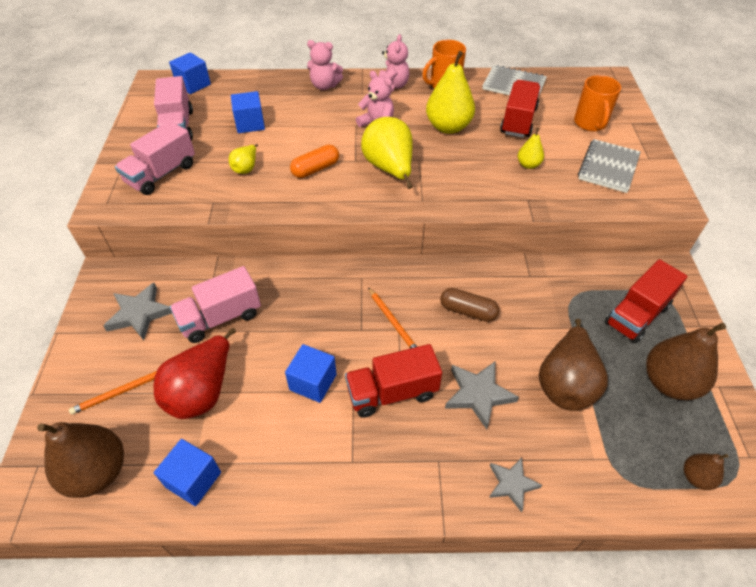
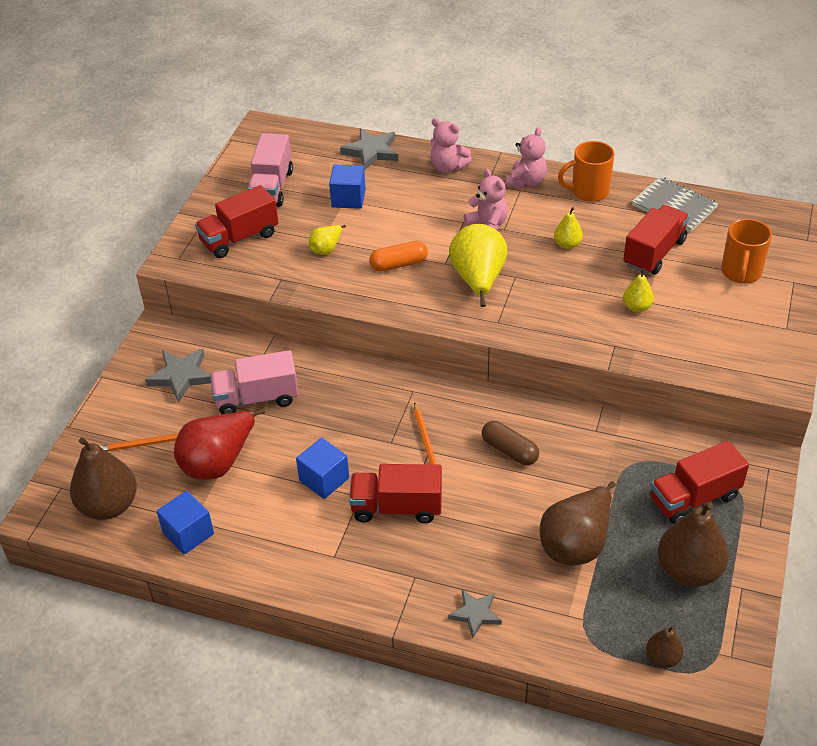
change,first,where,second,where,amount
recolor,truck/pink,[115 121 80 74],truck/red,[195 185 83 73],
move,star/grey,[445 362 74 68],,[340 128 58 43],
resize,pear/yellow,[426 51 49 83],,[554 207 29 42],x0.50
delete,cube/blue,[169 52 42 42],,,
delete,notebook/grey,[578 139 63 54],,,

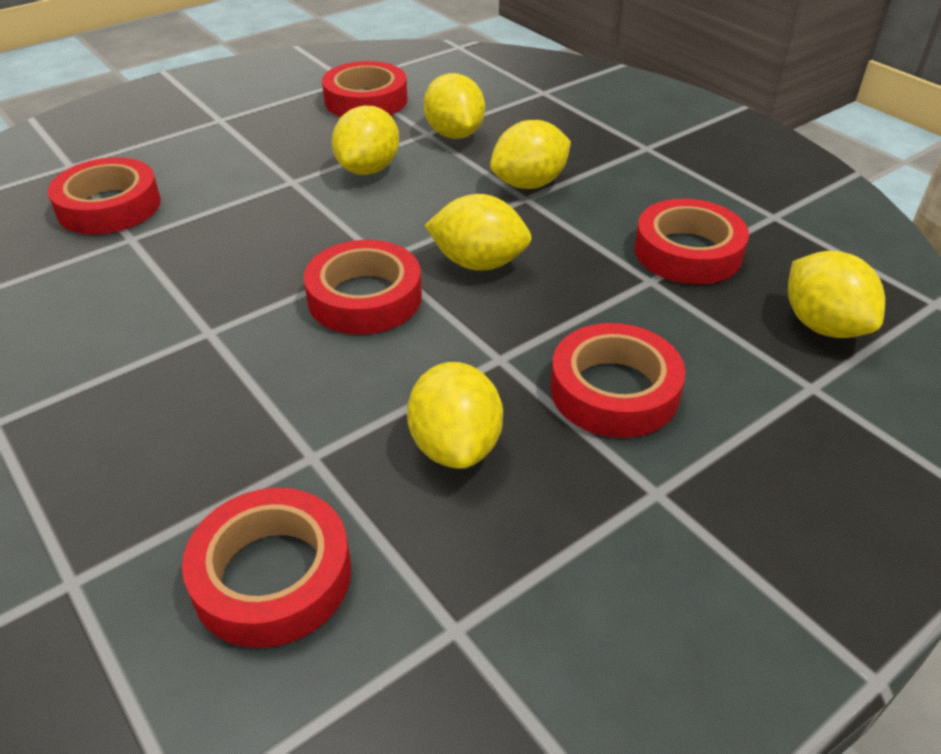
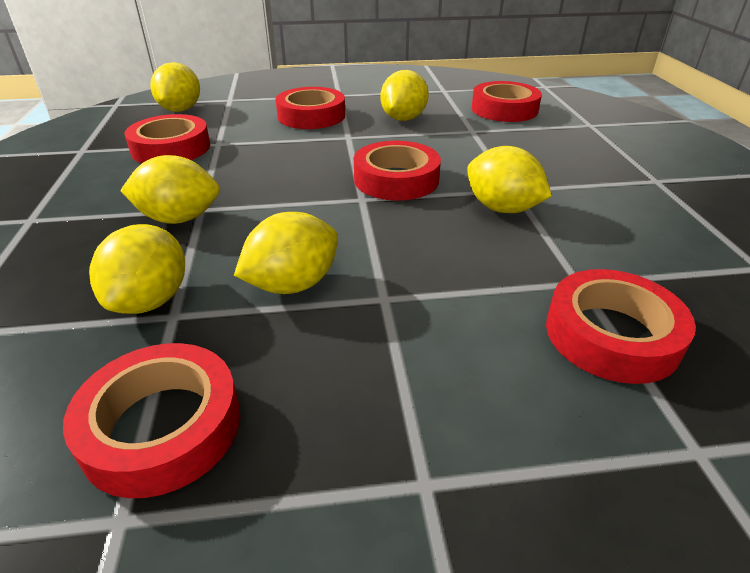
change,first,where,second,where,amount
move,lemon/yellow,[425 194 106 77],,[467 146 85 67],

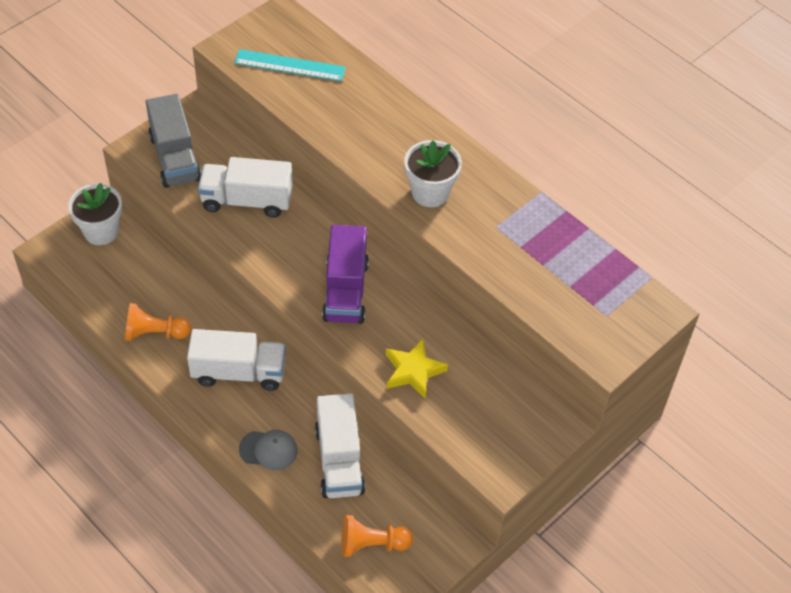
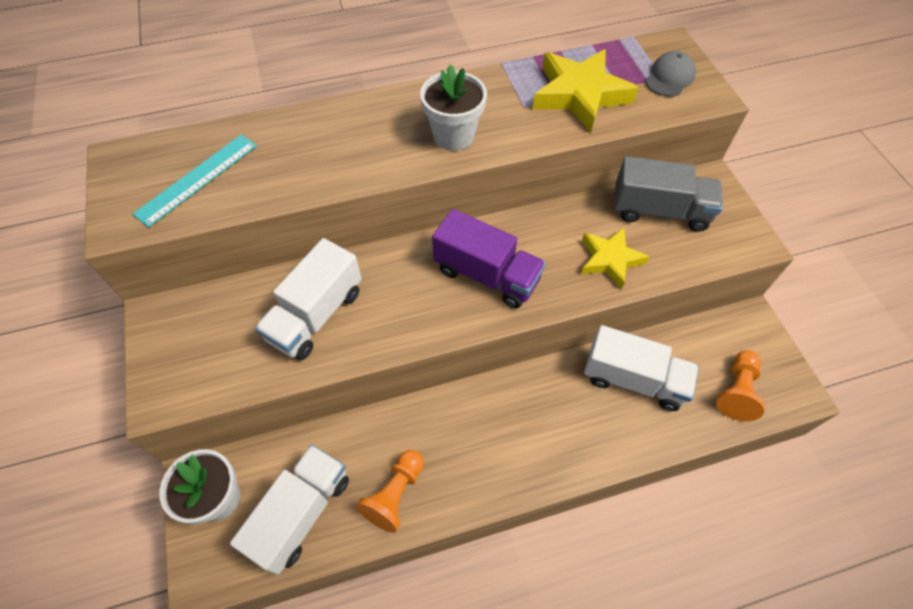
change,first,where,second,where,amount
move,truck/white,[187 329 99 62],,[230 445 119 130],
insert,,,star/yellow,[533 49 106 84],
move,truck/grey,[146 94 55 94],,[614 156 109 76],
move,cap/grey,[239 430 59 40],,[645 51 51 45],

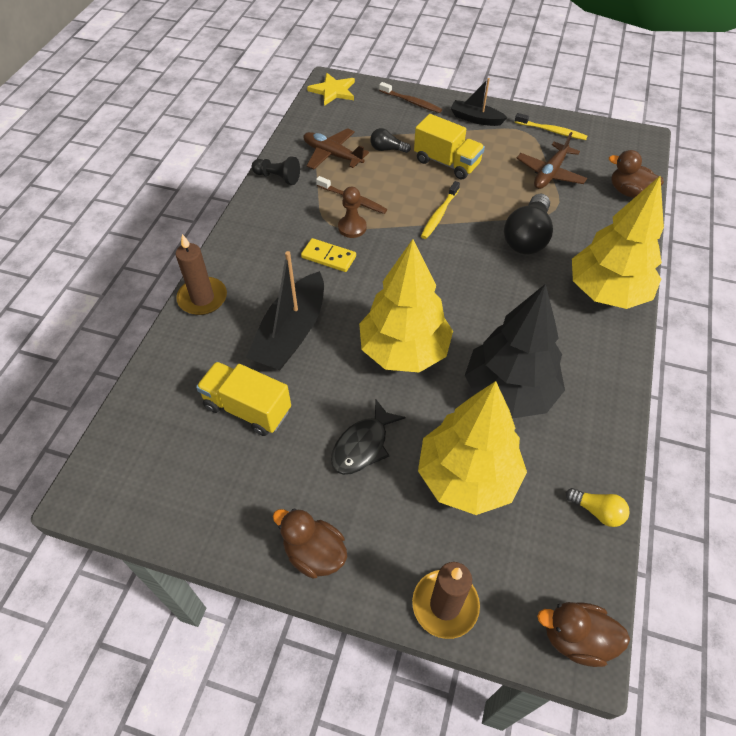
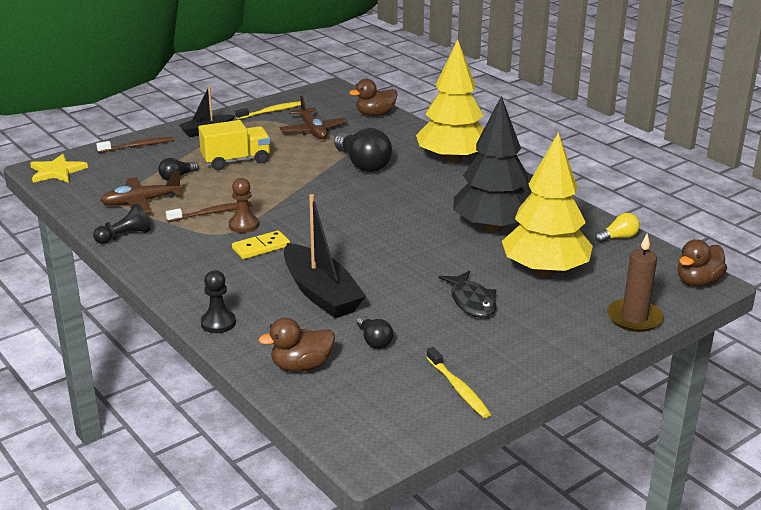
change,first,where,second,where,amount
replace,candle/brown,[176 234 51 81],pawn/black,[201 270 35 63],
move,duck/brown,[273 508 74 70],,[259 318 76 54],
replace,truck/yellow,[196 362 95 74],light bulb/black,[357 316 36 33],
move,toothbrush/yellow,[421 181 39 58],,[426 347 65 71],
delete,tree/yellow,[359 239 94 133],,,

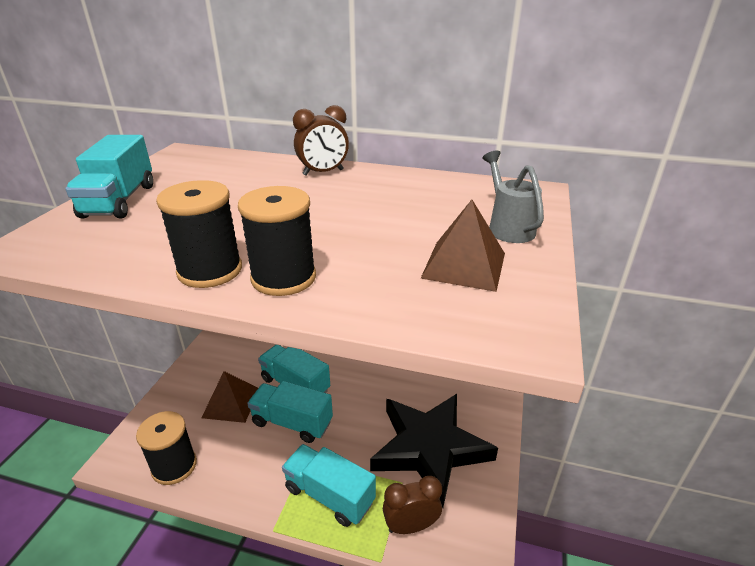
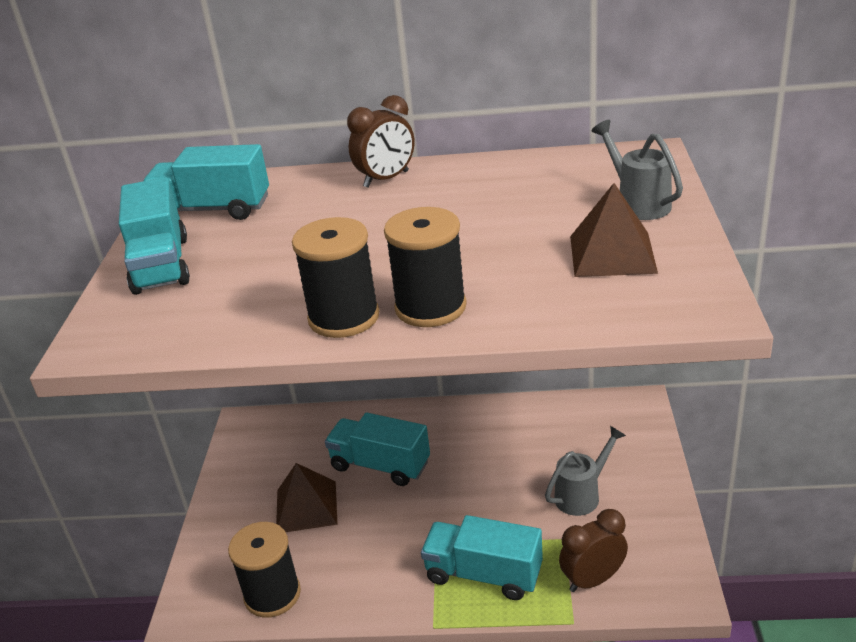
change,first,where,second,where,amount
move,truck/turquoise,[247 381 86 62],,[144 144 125 76],
replace,star/black,[370 394 128 114],watering can/grey,[545 426 81 90],

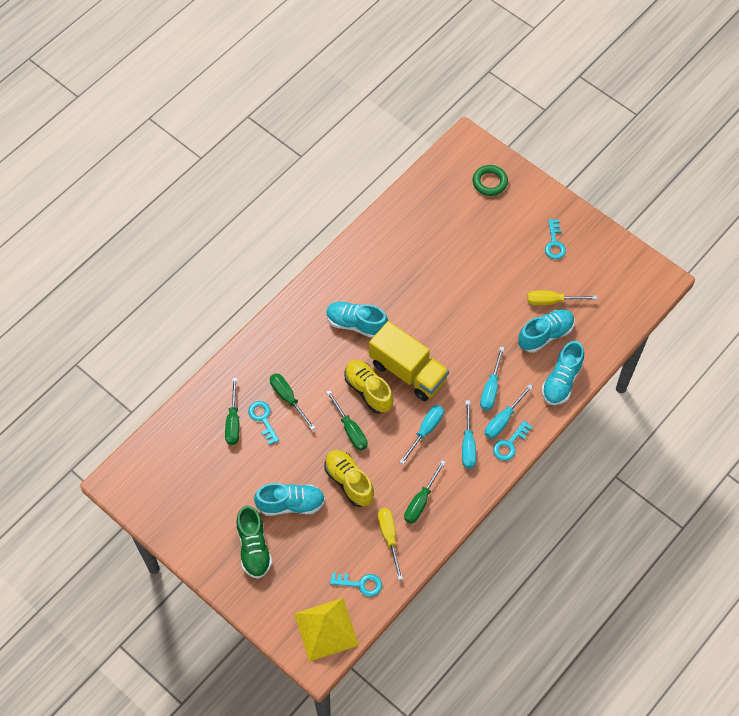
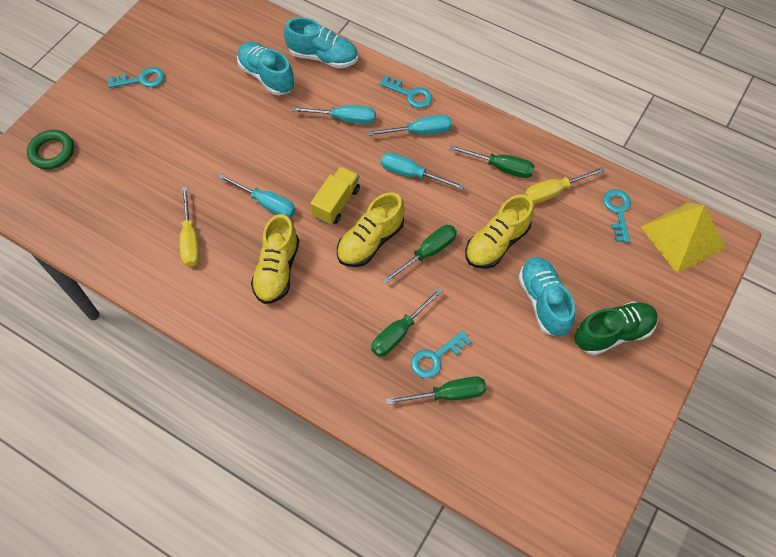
change,first,where,second,where,amount
move,screwdriver/yellow,[527 291 70 14],,[180 187 20 80],
move,screwdriver/turquoise,[485 384 48 55],,[218 173 78 45],
recolor,shoe/turquoise,[326 302 62 36],shoe/yellow,[251 214 48 90],
resize,truck/yellow,[369 321 80 80],,[310 166 50 59],x0.59

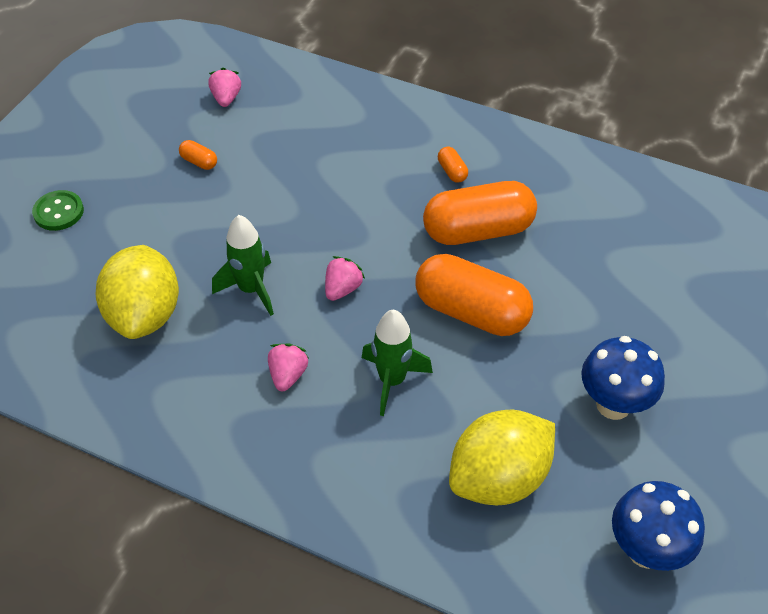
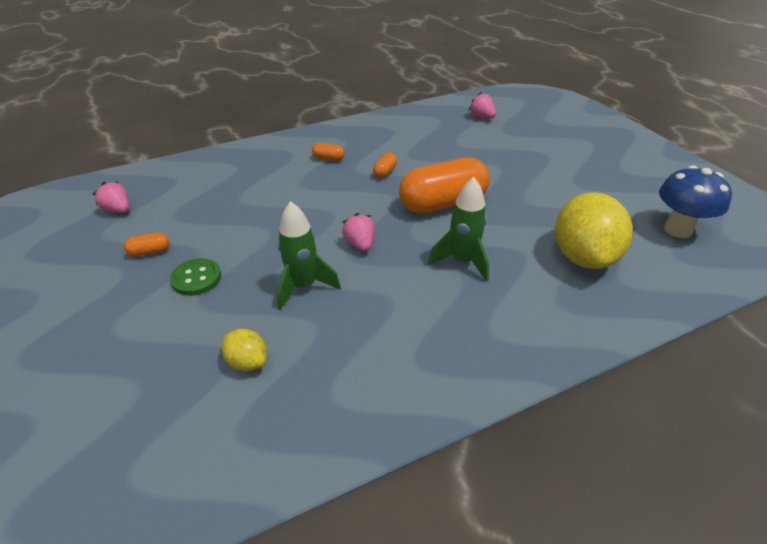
change,first,where,second,where,amount
move,button/green,[32 190 52 41],,[170 258 51 38],
resize,lemon/yellow,[96 245 83 94],,[222 329 45 42],x0.47
resize,capsule/orange,[423 181 114 64],,[373 152 24 26],x0.40
move,strawberry/pink,[268 343 40 48],,[469 92 27 26],
delete,mushroom/blue,[581 336 84 84],,,

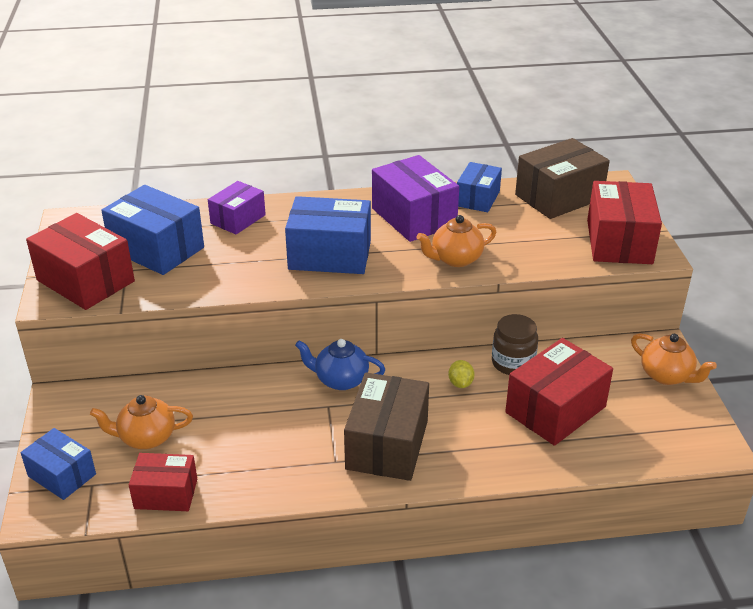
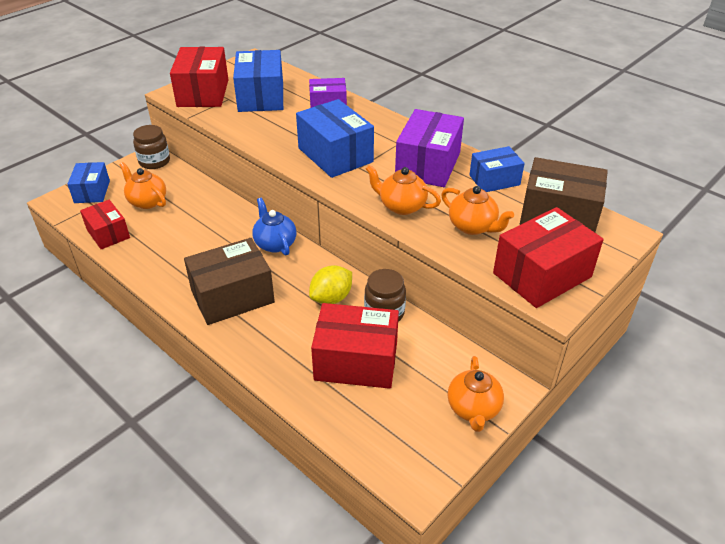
change,first,where,second,where,amount
insert,,,jar/brown,[133 125 37 44],
resize,lemon/yellow,[448 360 27 28],,[309 265 43 39],x1.63
insert,,,teapot/orange,[441 186 73 49],

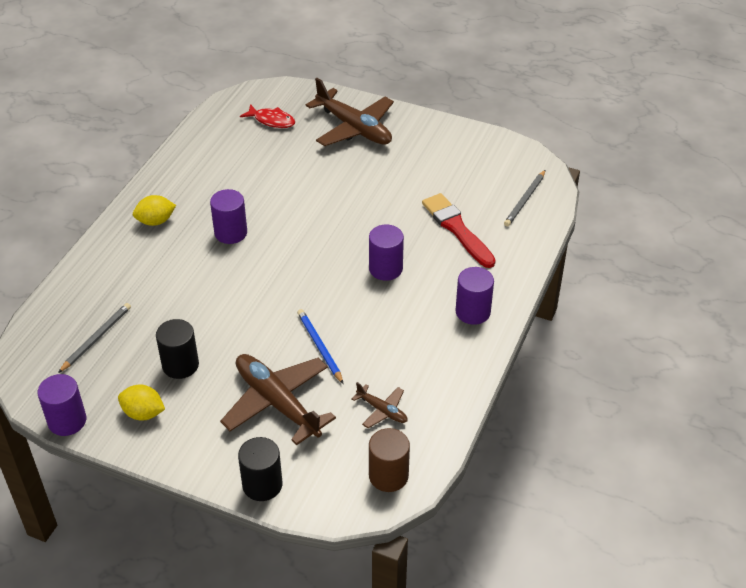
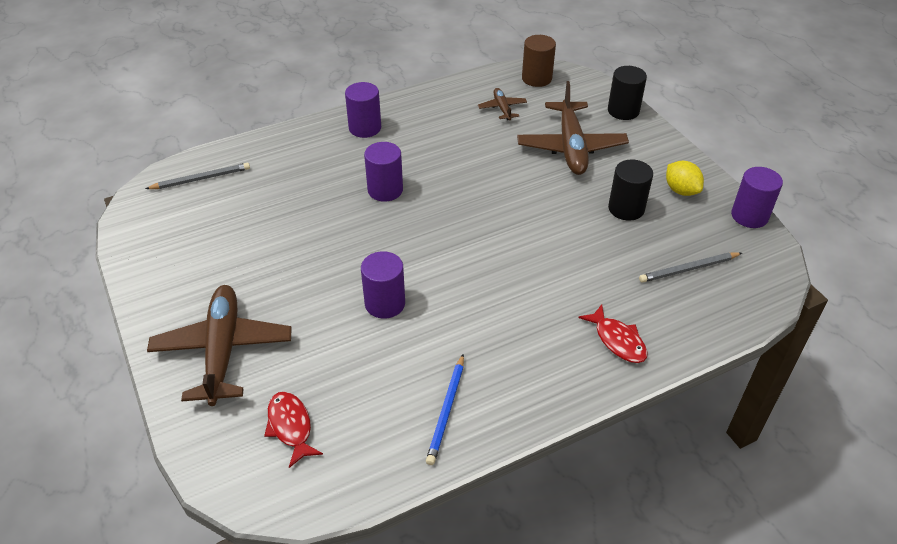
change,first,where,second,where,amount
move,cylinder/purple,[210 189 37 55],,[361 251 44 68],
move,pencil/blue,[297 309 47 75],,[426 354 38 111],
insert,,,fish/red,[578 304 70 59],
delete,lemon/yellow,[133 195 43 31],,,
delete,brush/red,[422 193 74 75],,,

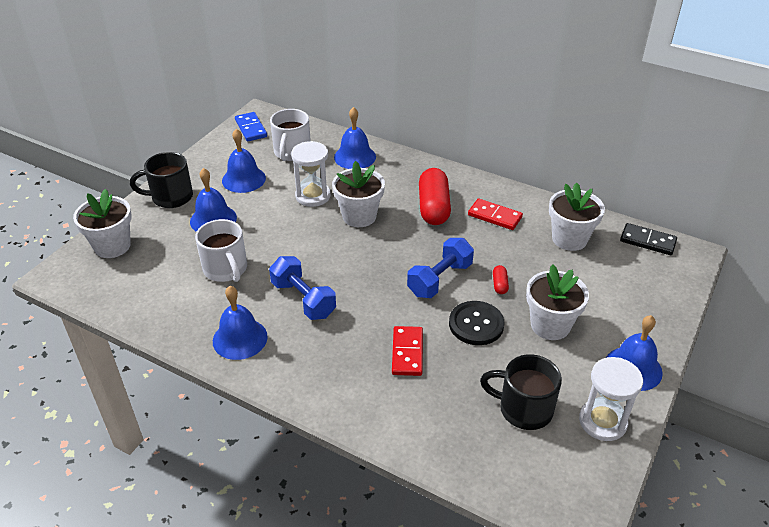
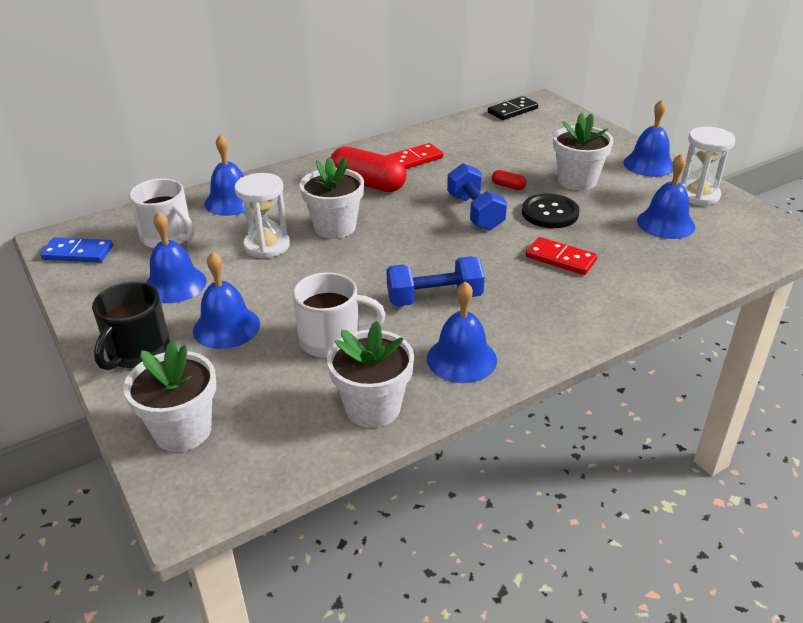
change,first,where,second,where,amount
move,flower pot/white,[549 183 56 68],,[327 321 87 107],
replace,mug/black,[480 354 82 76],bell/blue,[637 153 58 86],

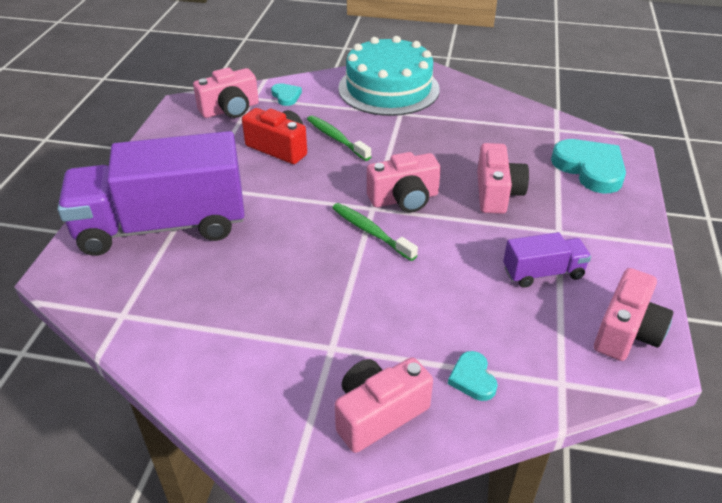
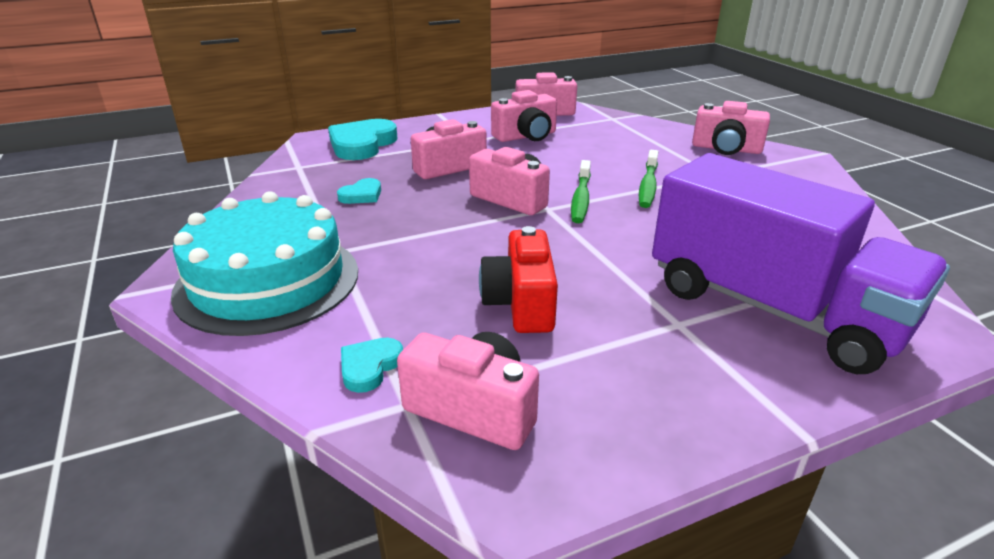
change,first,where,second,where,amount
move,heart/turquoise,[448 351 50 50],,[337 178 44 26],
replace,truck/purple,[503 232 88 56],camera/pink,[491 90 66 52],
move,toothbrush/green,[307 115 64 46],,[639 150 19 58],

